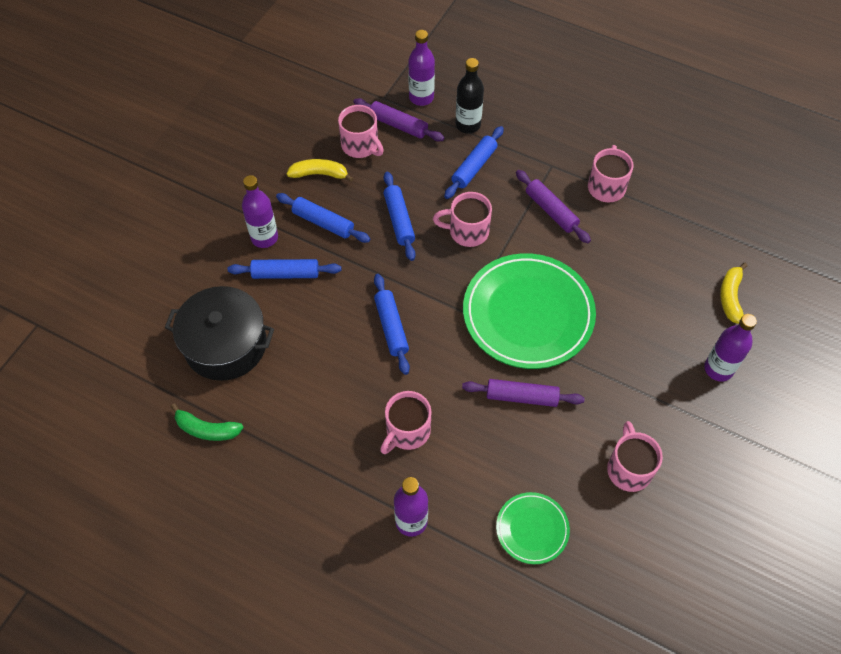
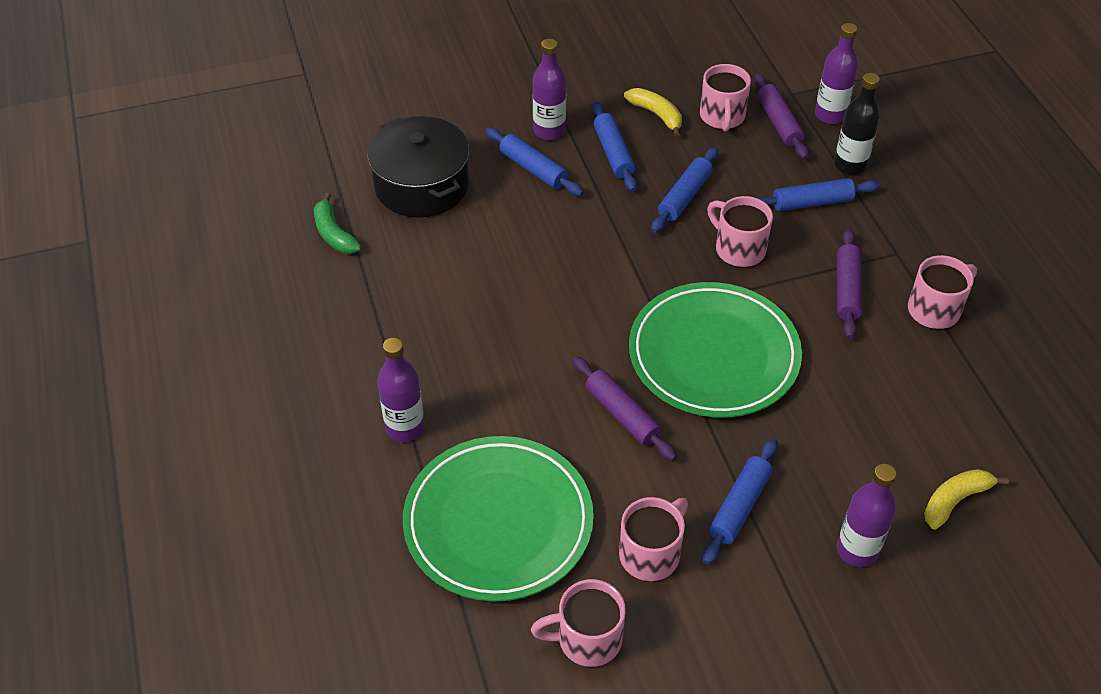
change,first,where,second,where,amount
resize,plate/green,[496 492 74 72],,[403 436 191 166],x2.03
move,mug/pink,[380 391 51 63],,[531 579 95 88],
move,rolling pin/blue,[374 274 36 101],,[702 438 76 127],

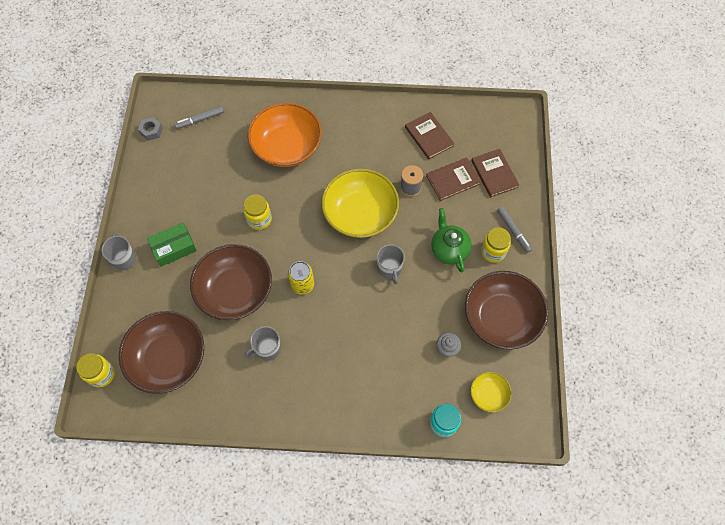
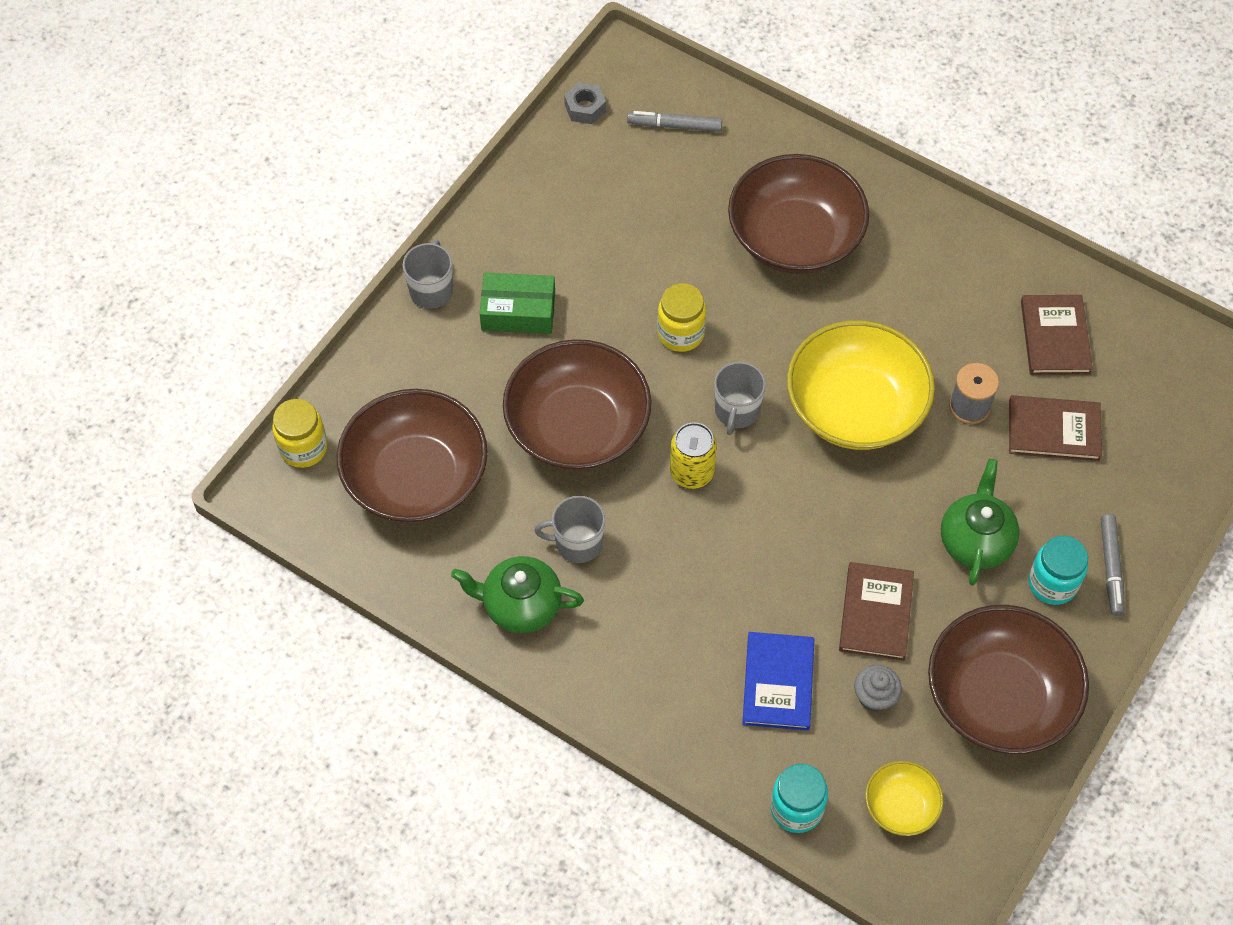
change,first,where,second,where,amount
insert,,,teapot/green,[451 556 133 77],
move,mug/grey,[377 245 28 39],,[714 362 52 73],
recolor,bowl/orange,[248 103 74 64],bowl/brown,[728 154 141 120],
insert,,,book/blue,[742 632 72 99],
move,book/brown,[471 149 48 48],,[839 562 75 99],
recolor,jar/yellow,[481 227 30 36],jar/turquoise,[1028 536 60 69],

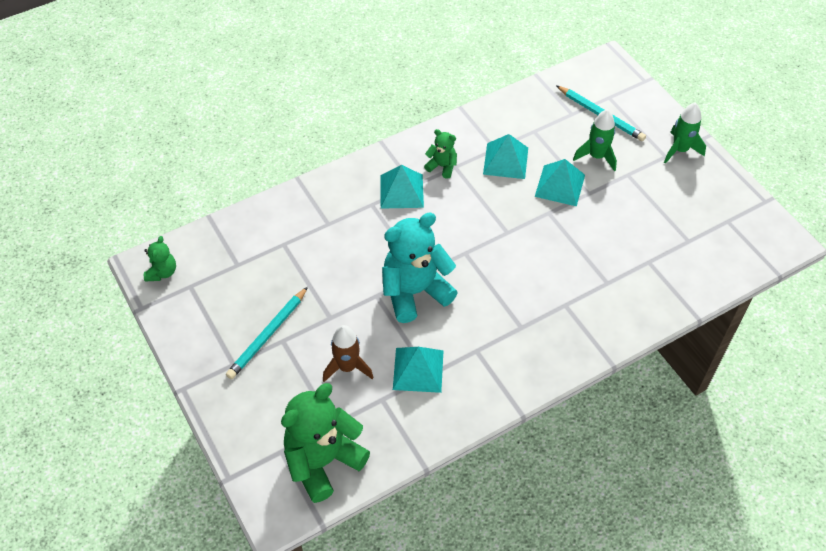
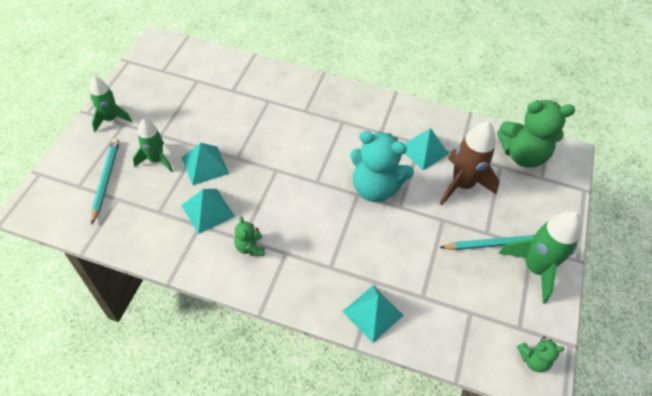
change,first,where,second,where,amount
move,pyramid/turquoise,[380 165 44 44],,[342 286 62 57],
resize,rocket/brown,[323 325 51 57],,[440 121 60 84],x1.55
insert,,,rocket/green,[498 211 84 92],
rotate,teddy bear/green,[144 236 32 45],,[517 337 48 35],150 degrees counterclockwise

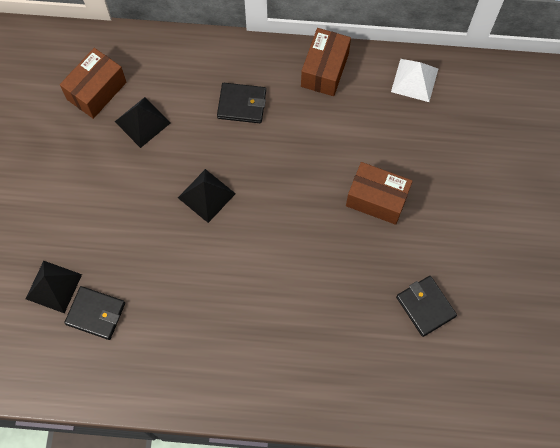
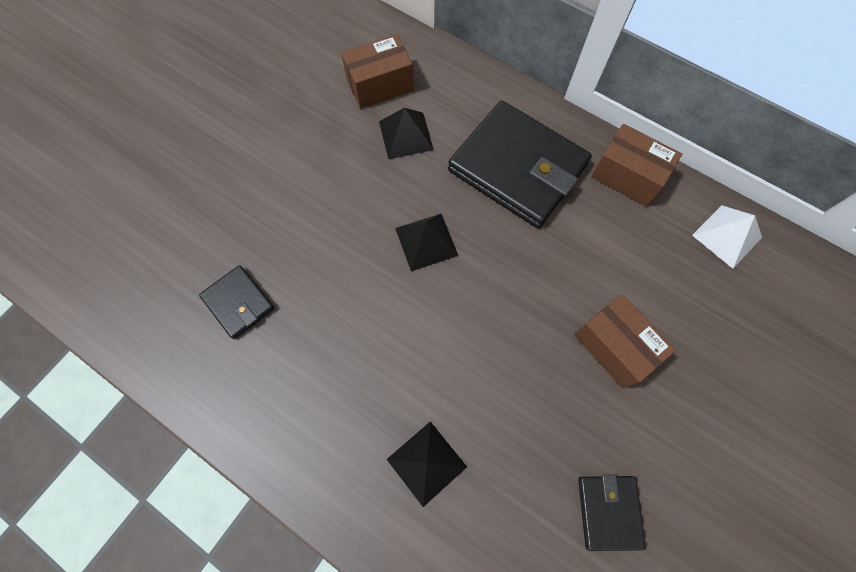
change,first,where,second,where,amount
move,pyramid/black,[26 261 56 52],,[387 421 80 86],
resize,wallet/black,[217 83 49 40],,[448 100 144 128],x2.06
rotate,box/brown,[301 28 50 68],,[591 124 91 83],75 degrees clockwise

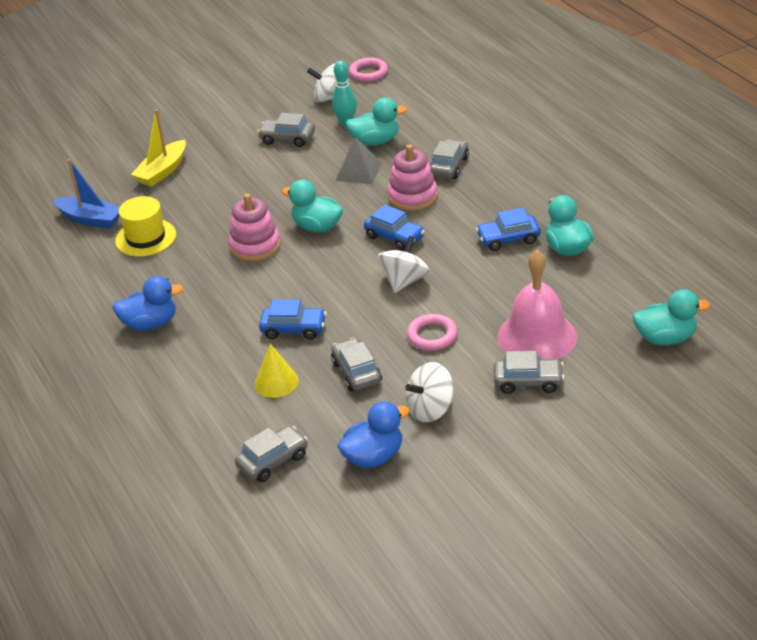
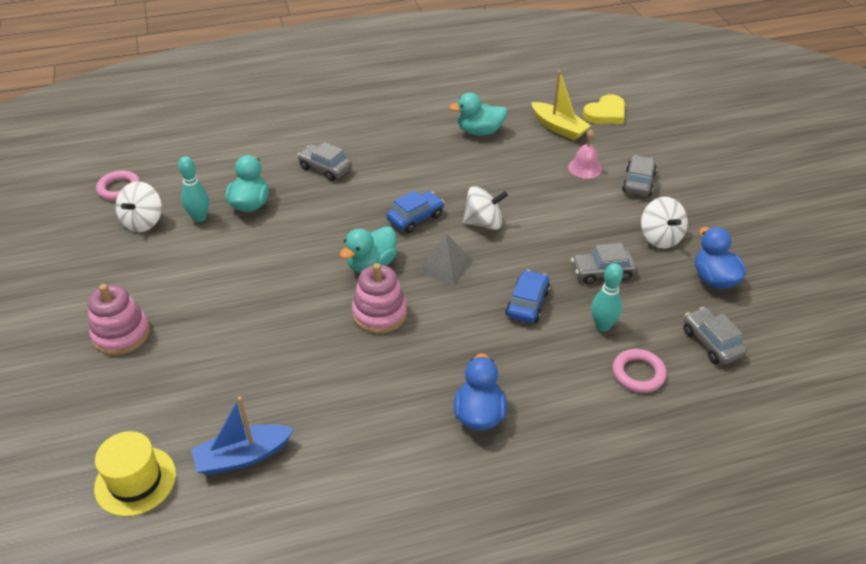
change,first,where,second,where,amount
move,stacking toy/pink,[388 144 50 67],,[88 284 62 71],
move,hat/yellow,[115 196 61 61],,[94 431 82 86],
rotate,boat/blue,[53 159 67 70],,[191 397 103 78],150 degrees counterclockwise
move,pyramid/grey,[335 137 47 47],,[418 234 55 52],
rotate,spinning top/white,[378 236 52 57],,[463 186 45 44],135 degrees clockwise
move,boat/yellow,[131 109 55 78],,[531 70 60 70],
resize,bell/pink,[497 250 80 110],,[568 129 34 50],x0.53
replace,duck/turquoise,[633 289 77 56],heart/yellow,[583 94 42 30],
replace,cone/yellow,[254 344 45 54],bowling pin/turquoise,[591 263 32 69],
move,ring/pink,[407 314 51 37],,[613 349 54 44],
delete,car/grey,[257 113 58 34],,,
delete,car/blue,[476 208 64 43],,,

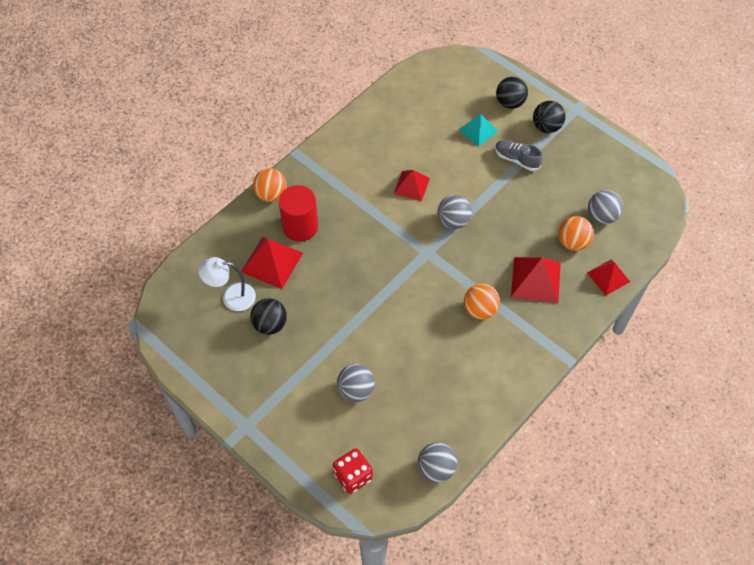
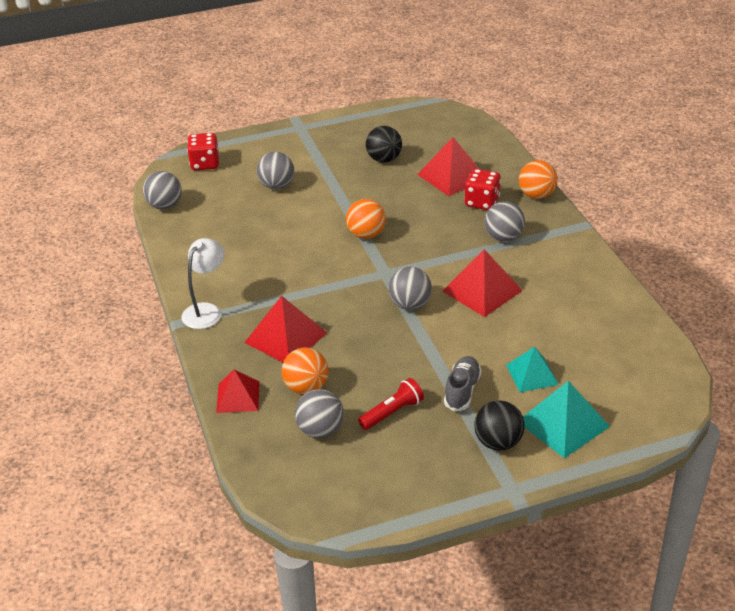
change,first,where,second,where,amount
move,lamp/white,[198 257 58 54],,[181 238 44 91],
move,ball/orange,[464 284 36 36],,[346 199 40 40],
insert,,,flashlight/red,[358 378 66 52],
resize,pyramid/red,[394 170 36 31],,[442 249 81 68],x1.51
rotate,shoe/grey,[495 140 48 31],,[444 356 38 55],45 degrees counterclockwise
replace,cylinder/red,[279 185 39 56],dice/red,[464 169 37 41],
insert,,,ball/grey,[484 201 41 41],
replace,ball/black,[496 77 32 32],pyramid/turquoise,[523 381 87 77],

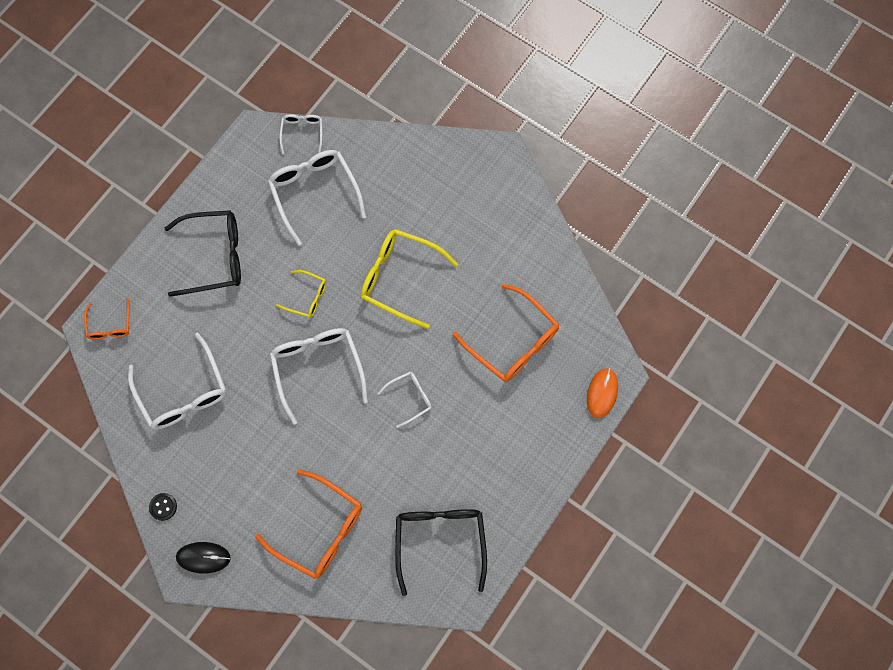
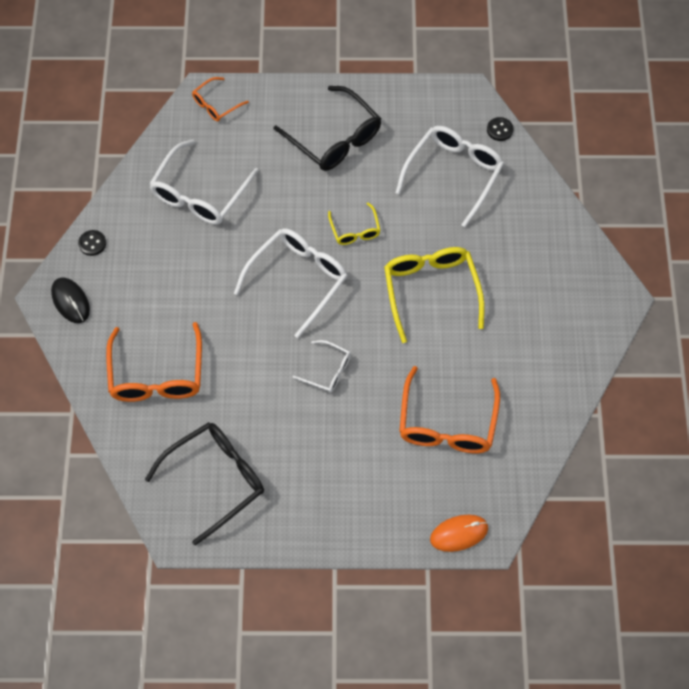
change,first,where,second,where,amount
replace,glasses/white,[279 114 43 41],button/black,[487 117 27 24],

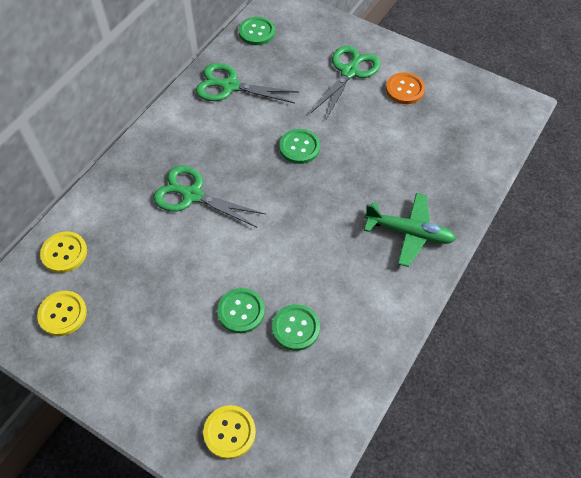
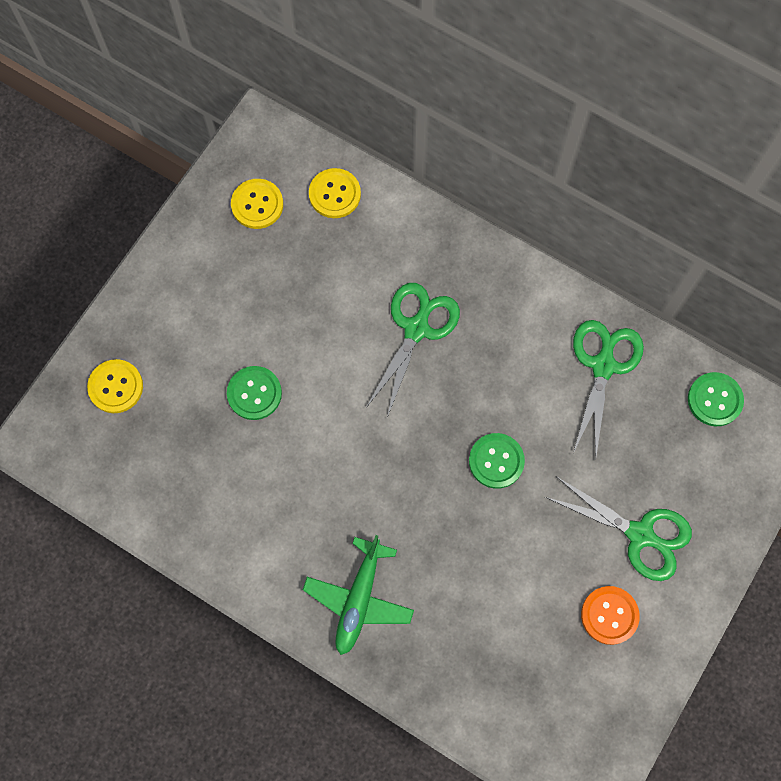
change,first,where,second,where,amount
delete,button/green,[272 304 48 47],,,

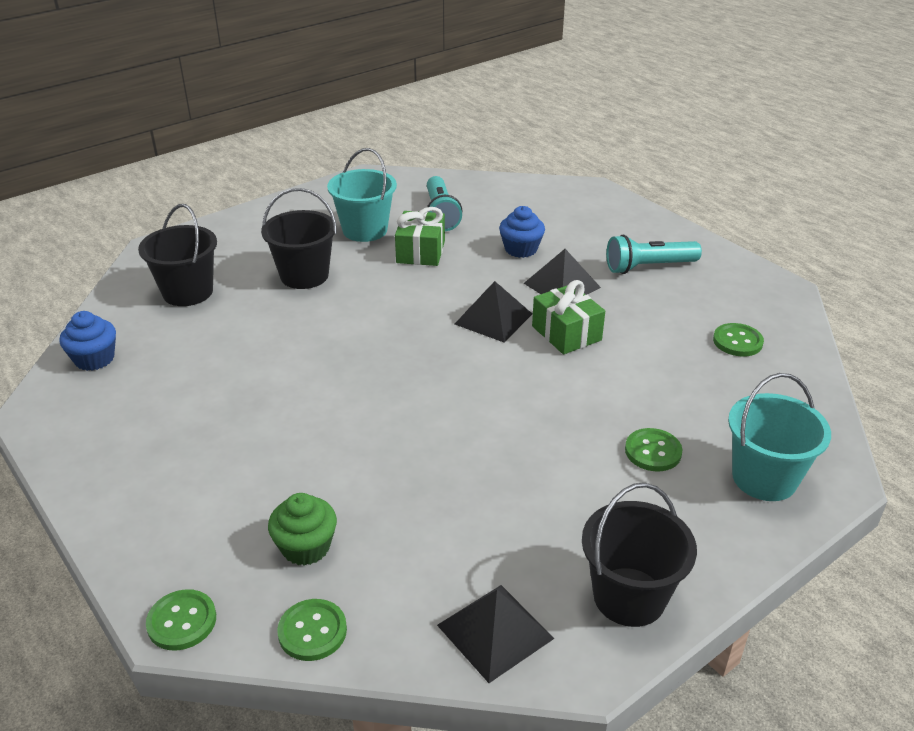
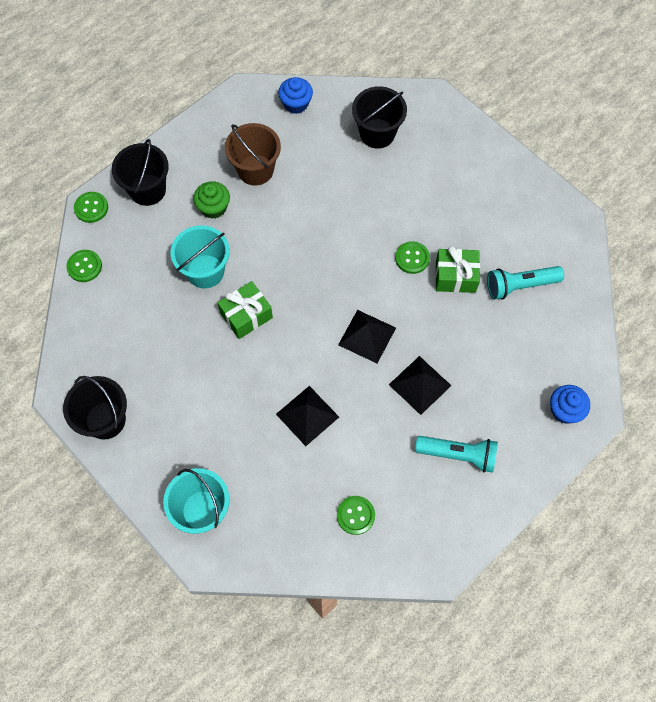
change,first,where,second,where,amount
move,bucket/black,[261 188 76 101],,[112 139 57 67],
move,bucket/turquoise,[327 148 70 94],,[171 225 59 63],
move,cupcake/green,[268 493 69 73],,[193 181 37 38],
move,gift/green,[532 280 73 74],,[217 281 56 58],
insert,,,bucket/brown,[225 123 56 63],
move,pyramid/black,[437 585 118 98],,[276 386 63 60],
move,button/green,[625 428 57 43],,[395 241 35 33],
rotate,flashlight/turquoise,[606 235 96 39],,[415 436 83 37],120 degrees clockwise
move,cupcake/blue,[499 206 46 52],,[550 385 40 39],

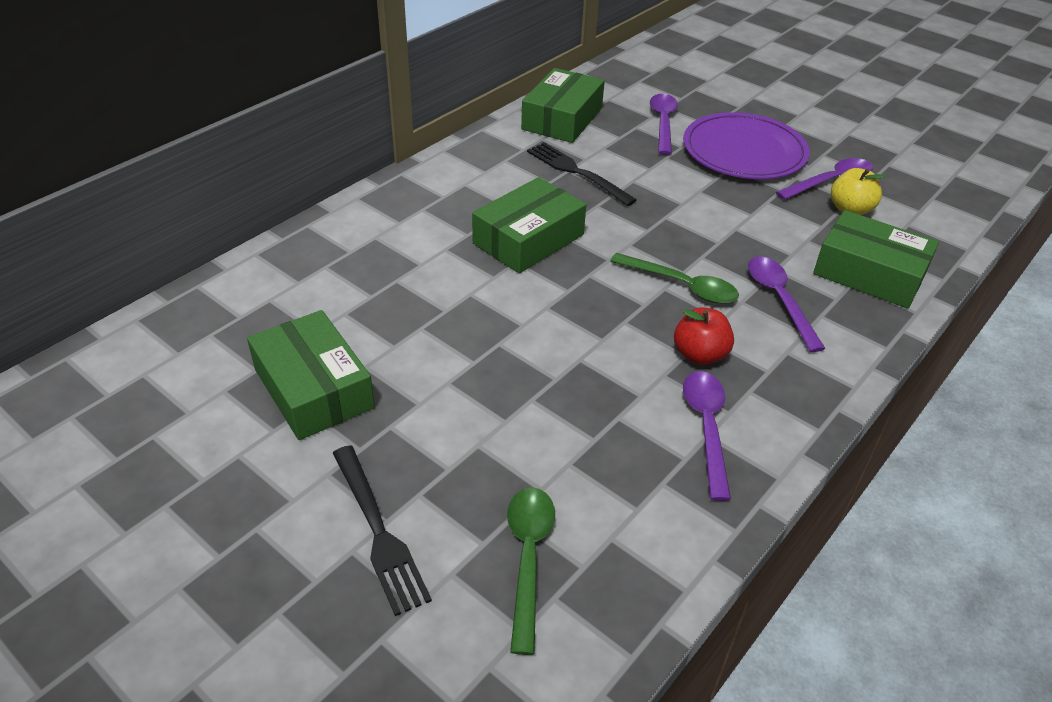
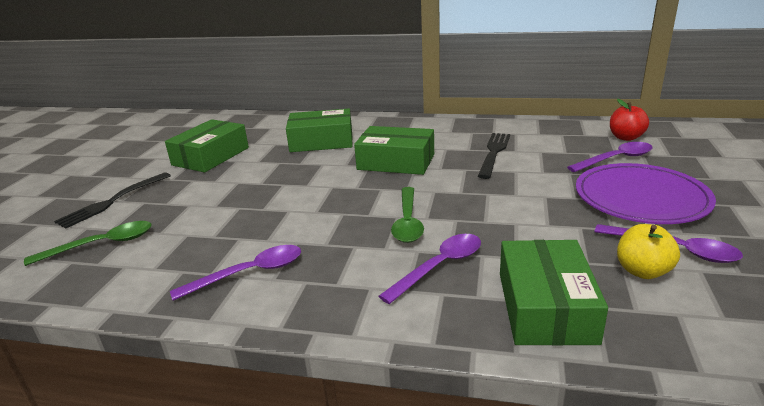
change,first,where,second,where,amount
move,box/green,[521 68 84 75],,[286 109 67 43],
move,apple/red,[674 307 60 58],,[610 99 39 42],

